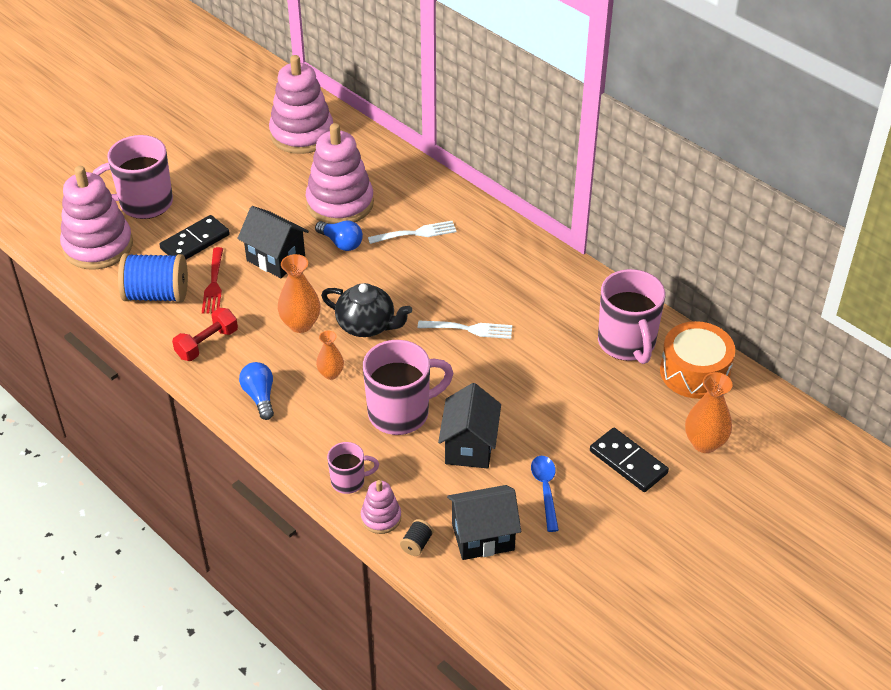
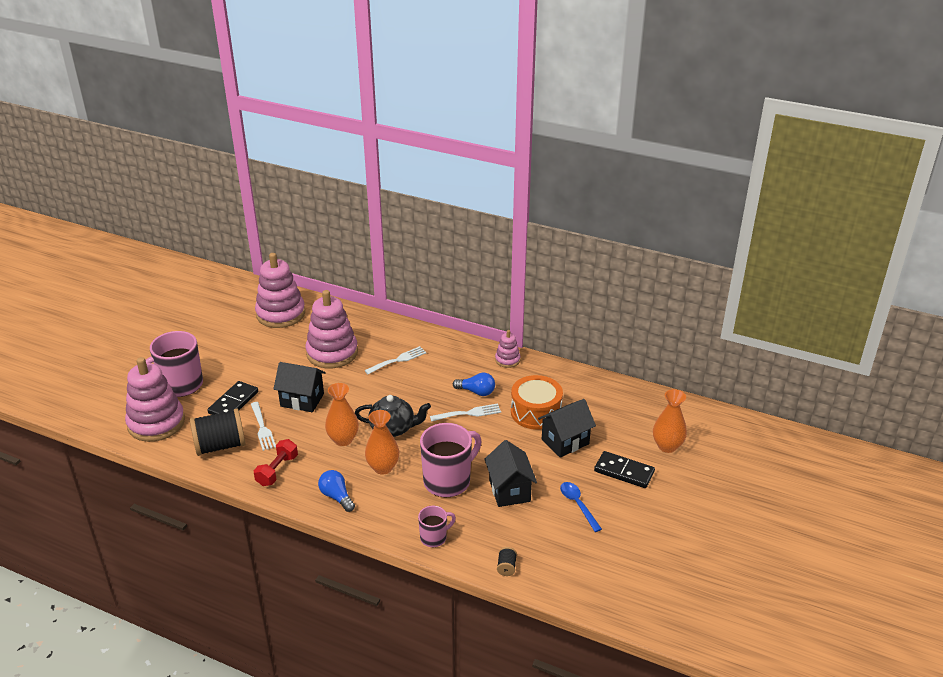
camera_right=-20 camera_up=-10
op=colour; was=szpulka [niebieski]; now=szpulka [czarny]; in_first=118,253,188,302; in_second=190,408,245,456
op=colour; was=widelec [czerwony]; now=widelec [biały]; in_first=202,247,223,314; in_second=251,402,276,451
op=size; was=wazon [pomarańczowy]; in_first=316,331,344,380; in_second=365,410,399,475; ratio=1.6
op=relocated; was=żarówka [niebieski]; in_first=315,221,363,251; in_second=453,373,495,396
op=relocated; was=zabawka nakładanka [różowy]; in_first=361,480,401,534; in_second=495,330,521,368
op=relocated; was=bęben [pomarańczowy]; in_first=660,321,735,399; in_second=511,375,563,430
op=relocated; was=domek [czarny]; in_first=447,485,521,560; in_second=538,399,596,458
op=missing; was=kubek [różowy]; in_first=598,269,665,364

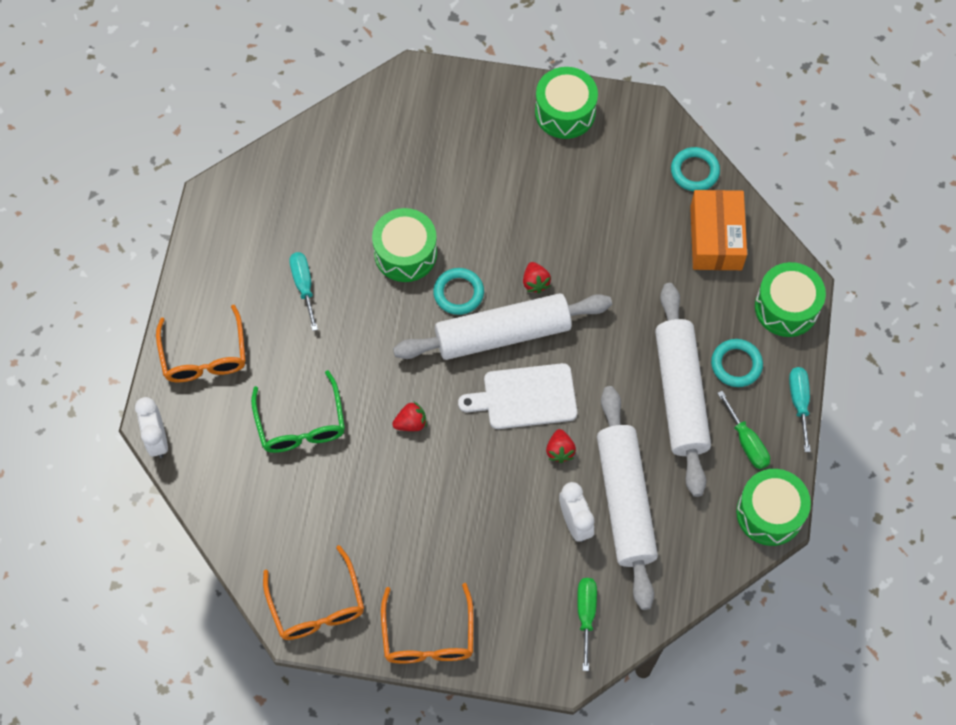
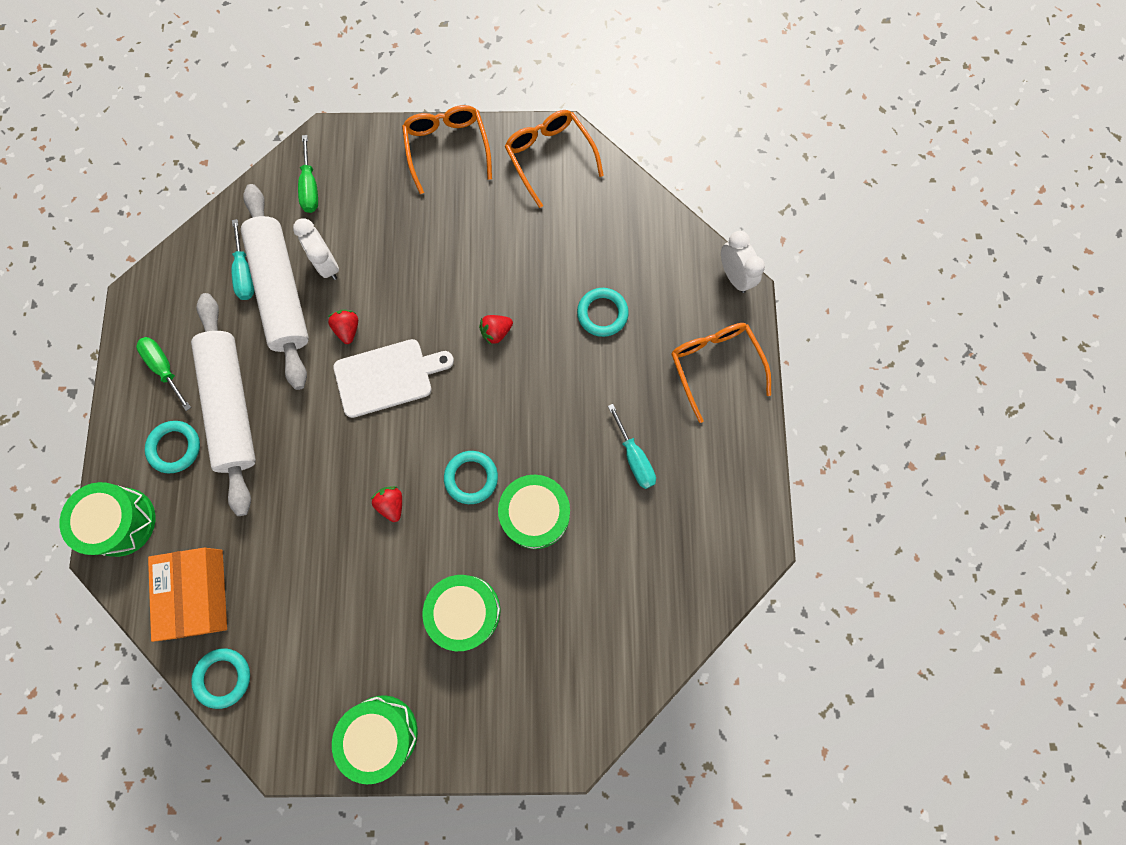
camera_right=170 camera_up=10
op=relocated; was=śrubokręt [turkusowy]; in_first=789,367,811,452; in_second=231,219,254,300
op=relocated; was=bęben [zielony]; in_first=736,469,811,546; in_second=422,575,500,651
op=exchanged; was=okulary [zielony]; now=pierścień [turkusowy]; in_first=251,370,345,453; in_second=577,288,629,337
op=missing; was=wałek do ciasta [biały]; in_first=393,293,612,360

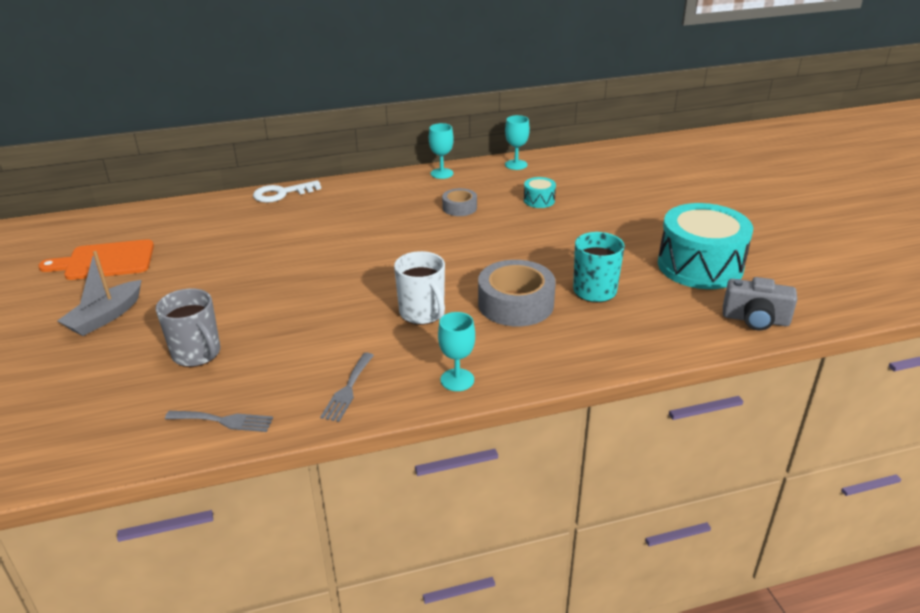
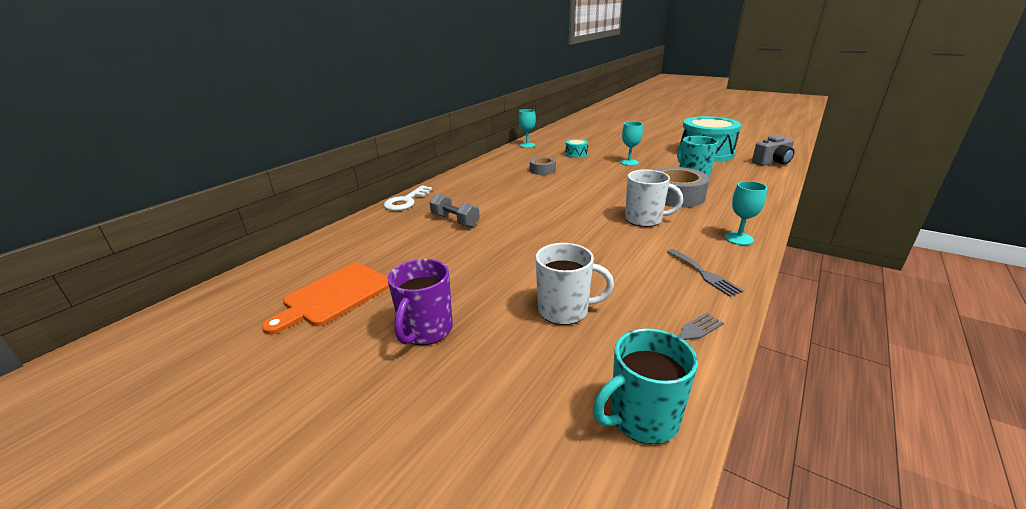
camera_right=-40 camera_up=-5
op=exchanged; was=łódka [szary]; now=kubek [fioletowy]; in_first=57,251,141,336; in_second=388,259,453,345
op=appeared; now=hantel [szary]; in_second=429,193,480,227
op=colour; was=kubek [szary]; now=kubek [biały]; in_first=156,289,220,367; in_second=536,243,614,325
op=appeared; now=kubek [turkusowy]; in_second=593,328,698,444
op=relocated; was=kielich [turkusowy]; in_first=429,123,454,179; in_second=620,122,643,166

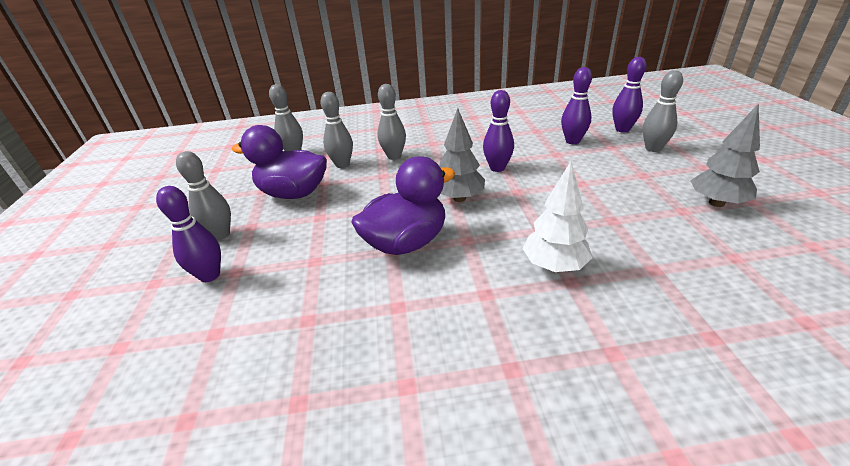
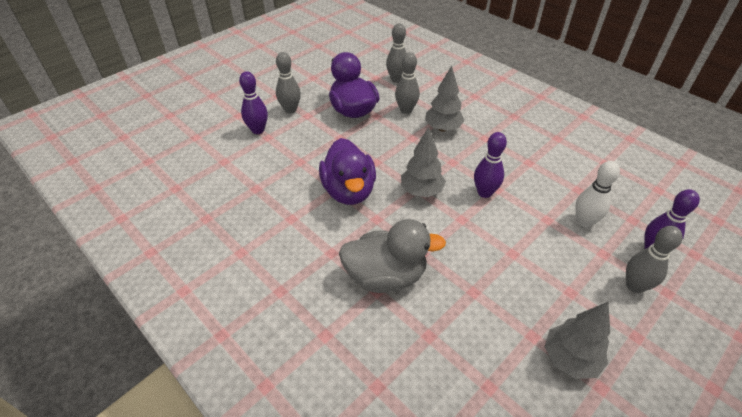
camera_right=50 camera_up=10
op=spun; was=kaczka [fioletowy]; in_first=351,156,455,255; in_second=319,138,376,205; clockwise=60
op=exchanged; was=drzewko [biały]; now=kaczka [szary]; in_first=522,161,592,272; in_second=339,219,446,293
op=exchanged; was=kręgiel [szary]; now=drzewko [szary]; in_first=377,84,406,160; in_second=425,66,465,132
op=colour; was=kręgiel [fioletowy]; now=kręgiel [biały]; in_first=561,67,592,144; in_second=575,161,620,227

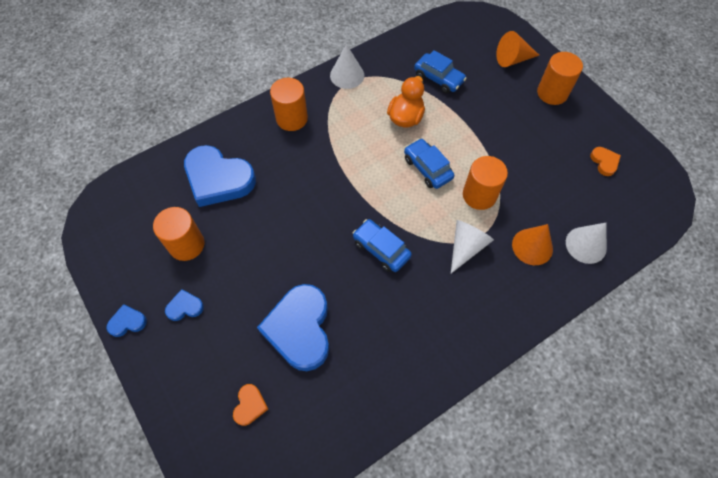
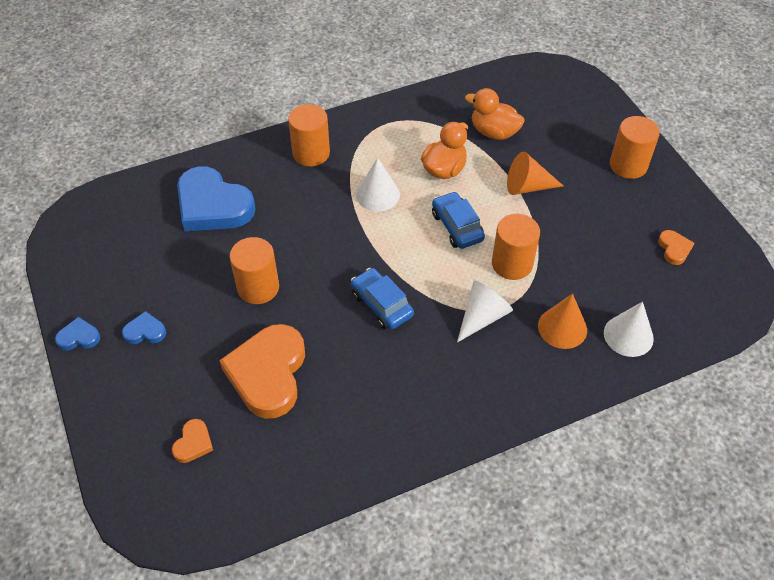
camera_right=10 camera_up=-10
op=colour; was=serce [niebieski]; now=serce [pomarańczowy]; in_first=257,284,329,371; in_second=219,324,305,419
op=relocated; was=walec [pomarańczowy]; in_first=153,207,204,261; in_second=230,237,279,304
op=relocated; was=stożek [biały]; in_first=330,44,364,89; in_second=356,158,400,212
op=exchanged; was=samochód [niebieski]; now=kaczka [pomarańczowy]; in_first=414,50,467,94; in_second=465,88,525,140
op=relocated; was=stożek [pomarańczowy]; in_first=496,31,539,67; in_second=507,152,563,195

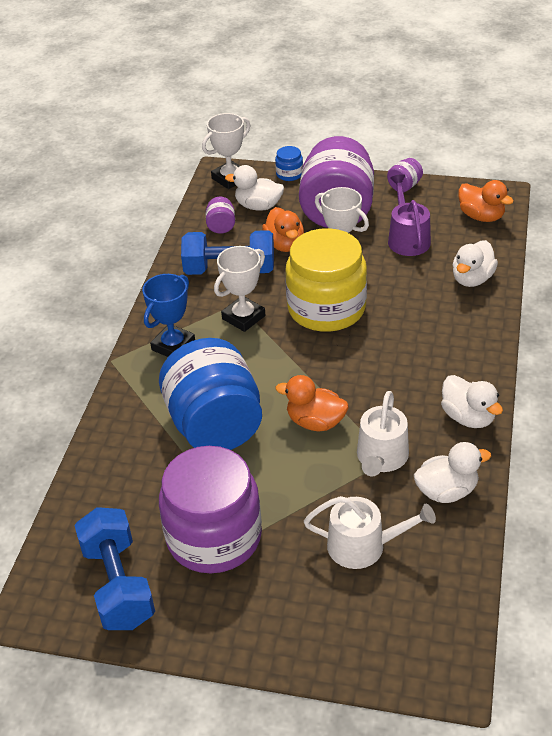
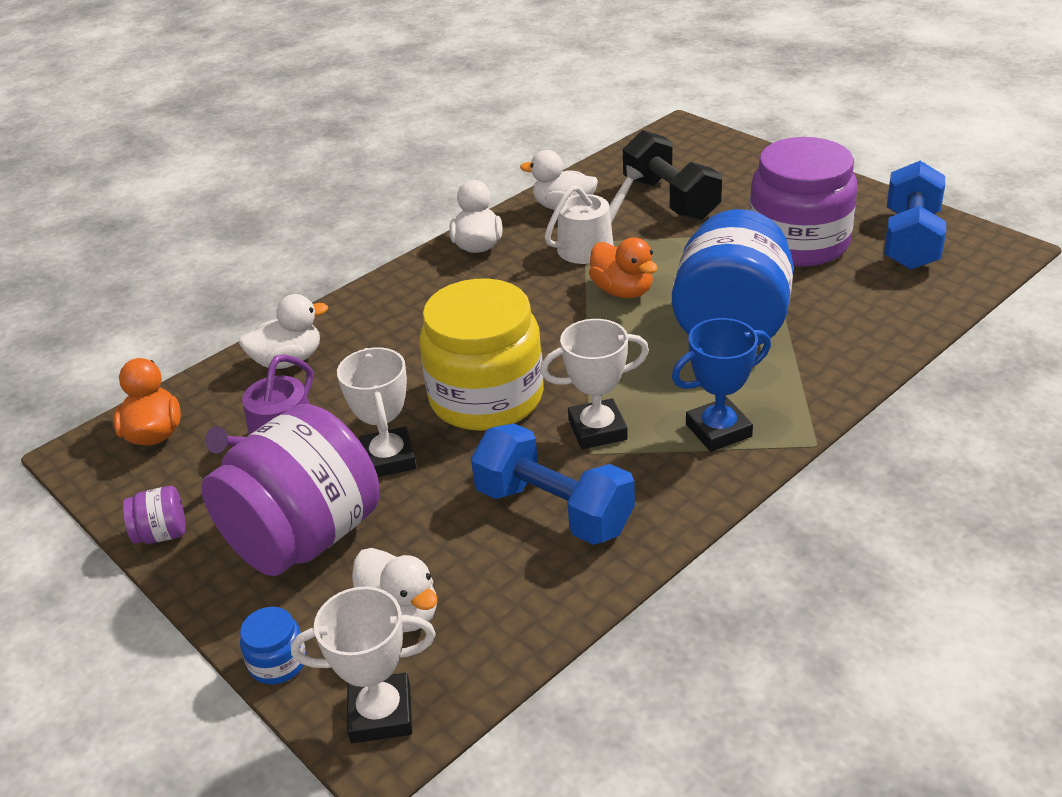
camera_right=-145 camera_up=-5
op=exchanged; was=konewka [biały]; now=hantel [czarny]; in_first=304,496,436,569; in_second=623,130,722,220
op=missing; was=słoik [fioletowy]; in_first=206,197,235,234
op=missing; was=kaczka [pomarańczowy]; in_first=262,207,304,252

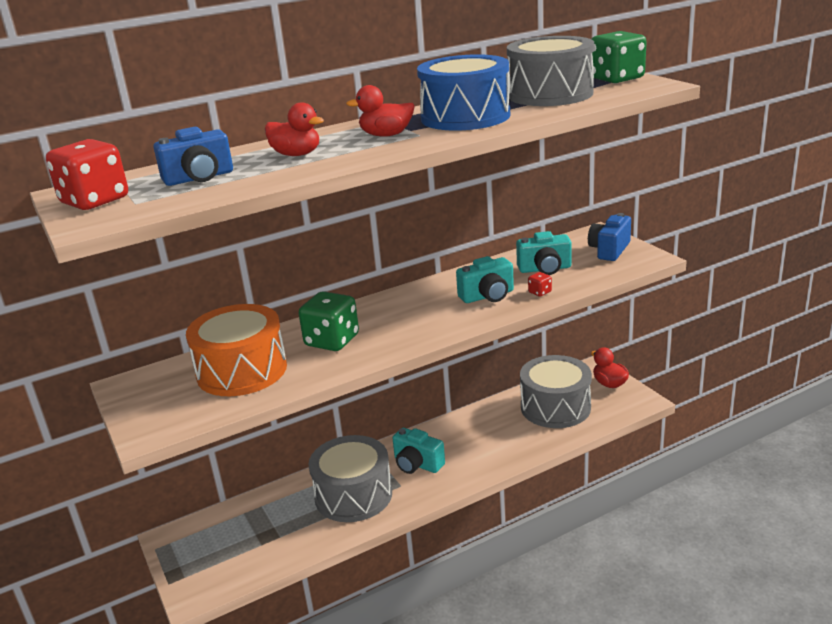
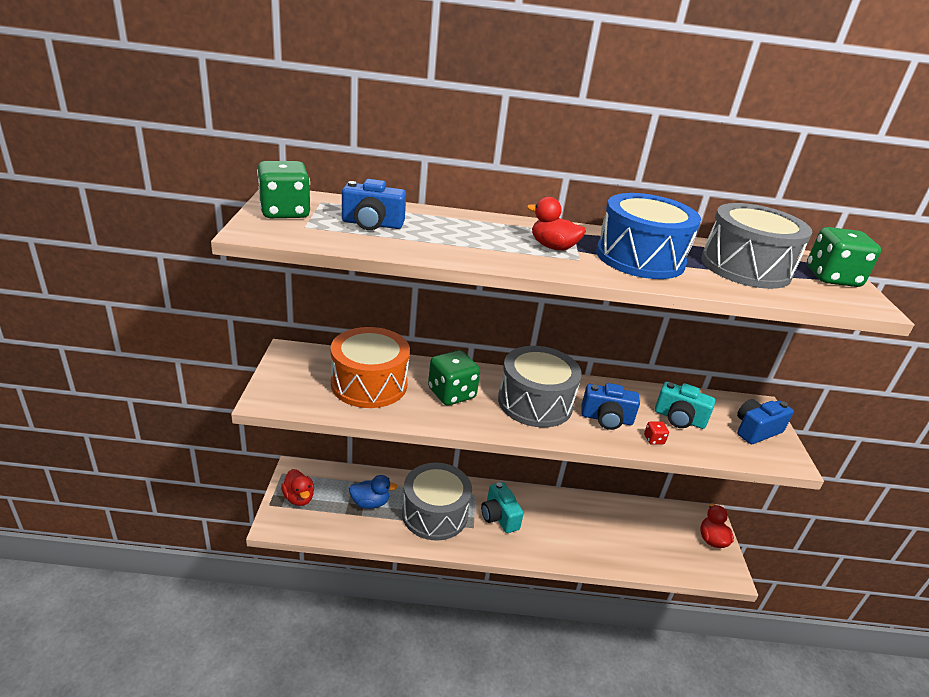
camera_right=25 camera_up=5
op=colour; was=kostka do gry [czerwony]; now=kostka do gry [zielony]; in_first=46,139,128,210; in_second=257,161,310,218
op=relocated; was=kaczka [czerwony]; in_first=265,102,324,156; in_second=281,469,314,506
op=appeared; now=kaczka [niebieski]; in_second=349,475,398,509
op=relocated; was=bęben [szary]; in_first=520,355,592,428; in_second=498,346,582,427
op=colour; was=aparat fotograficzny [turkusowy]; now=aparat fotograficzny [niebieski]; in_first=456,256,514,303; in_second=581,383,640,430

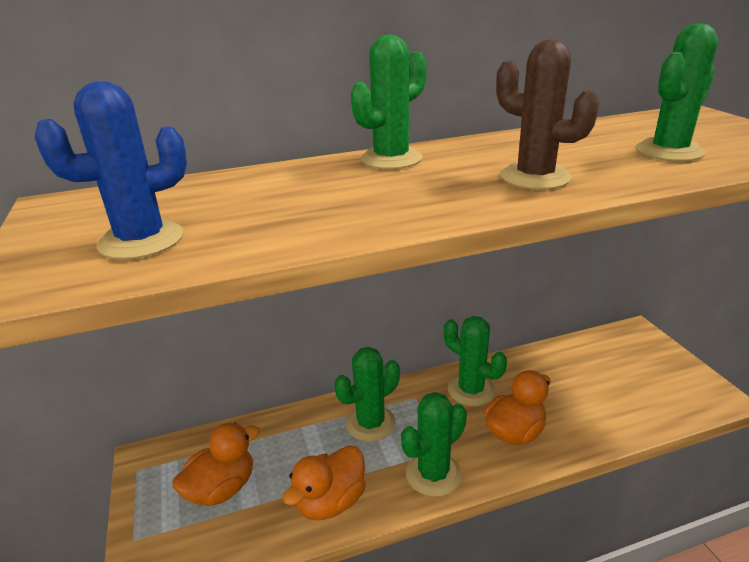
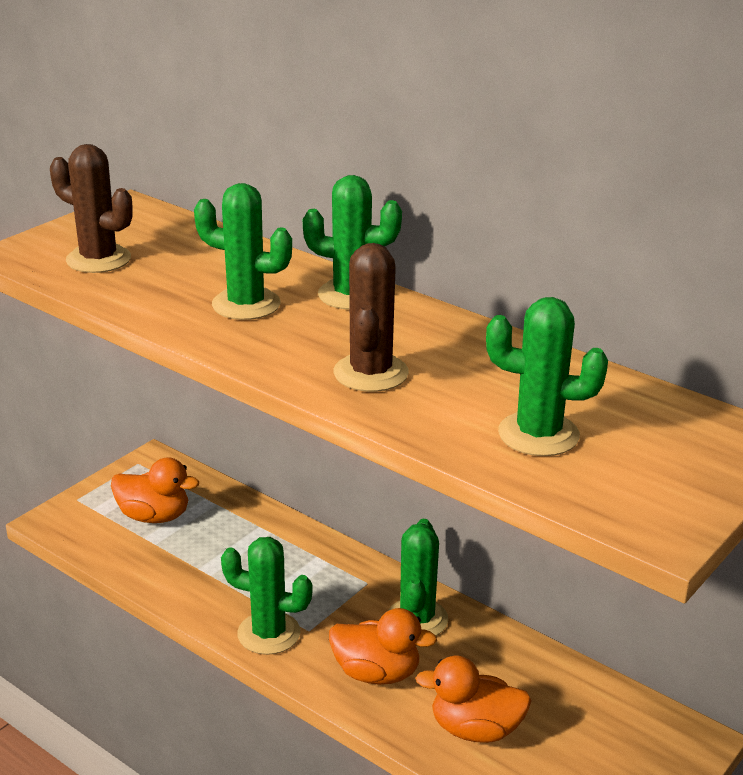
camera_right=55 camera_up=0
op=colour; was=kaktus [niebieski]; now=kaktus [brązowy]; in_first=35,81,187,260; in_second=50,144,133,273
op=relocated; was=kaktus [zielony]; in_first=335,347,400,442; in_second=194,183,292,320
op=relocated; was=kaczka [pomarańczowy]; in_first=283,445,366,520; in_second=415,656,532,743

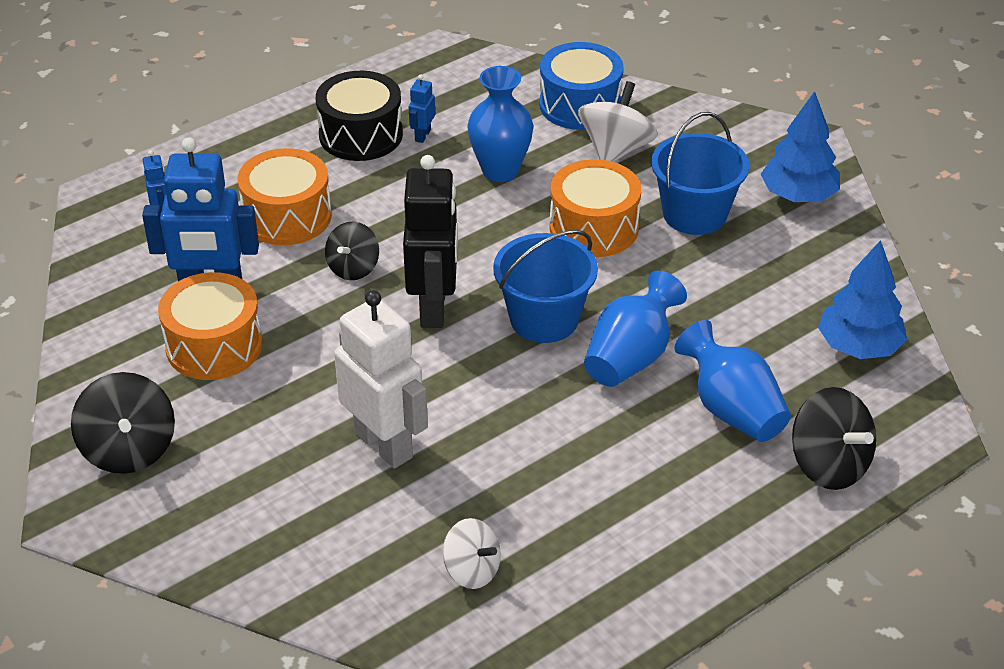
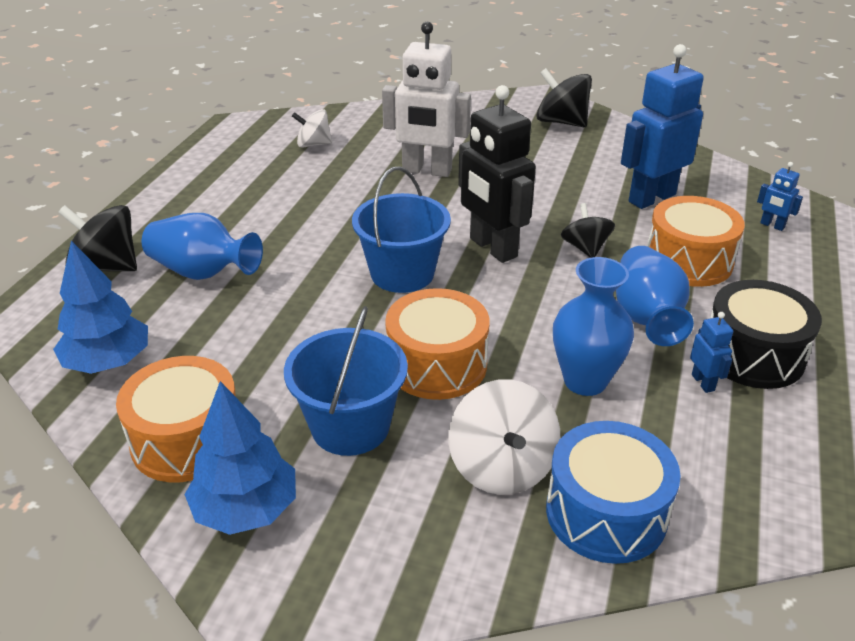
camera_right=145 camera_up=-5
op=relocated; was=bęben [pomarańczowy]; in_first=158,272,263,380; in_second=116,356,235,482
op=relocated; was=wazon [niebieski]; in_first=584,271,687,387; in_second=616,246,694,346

